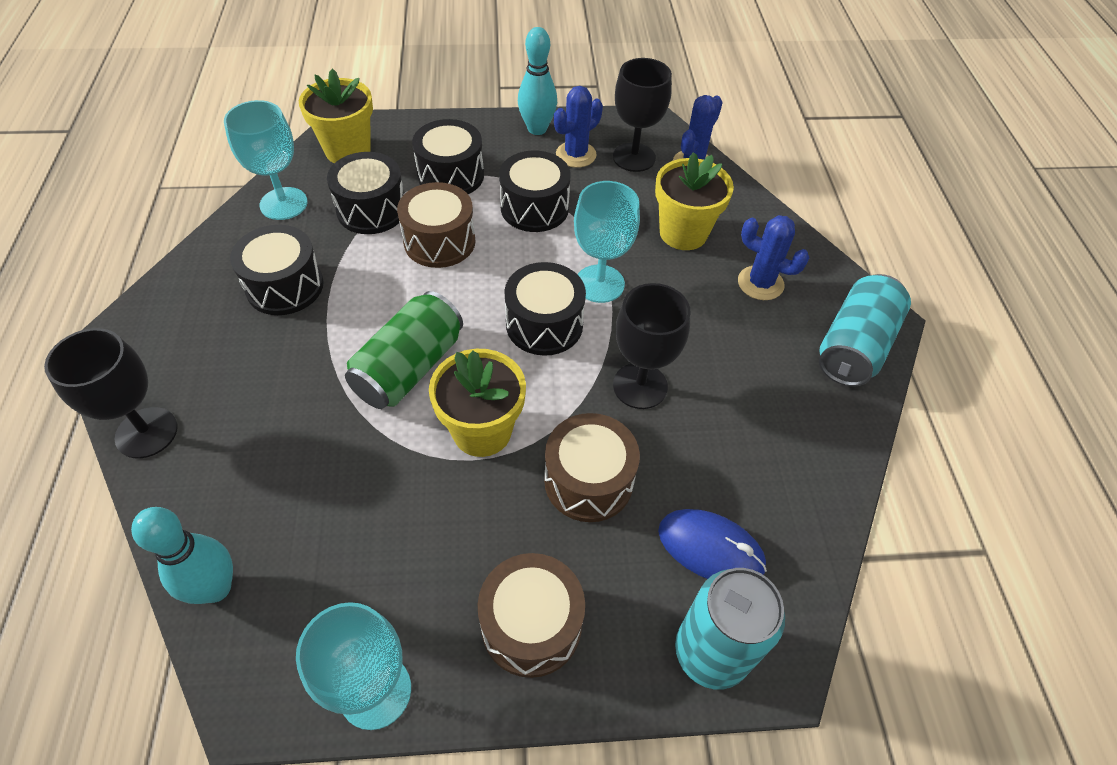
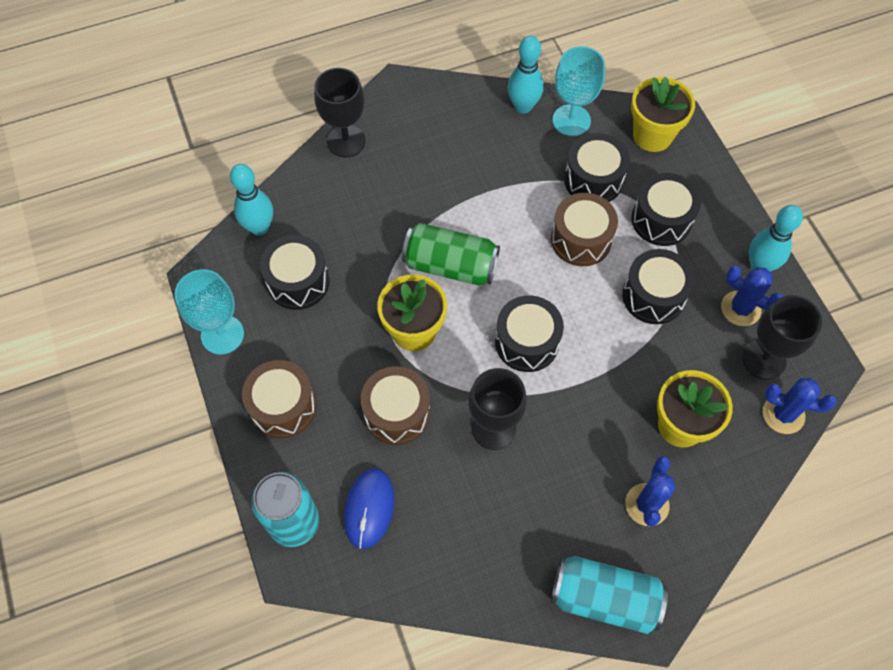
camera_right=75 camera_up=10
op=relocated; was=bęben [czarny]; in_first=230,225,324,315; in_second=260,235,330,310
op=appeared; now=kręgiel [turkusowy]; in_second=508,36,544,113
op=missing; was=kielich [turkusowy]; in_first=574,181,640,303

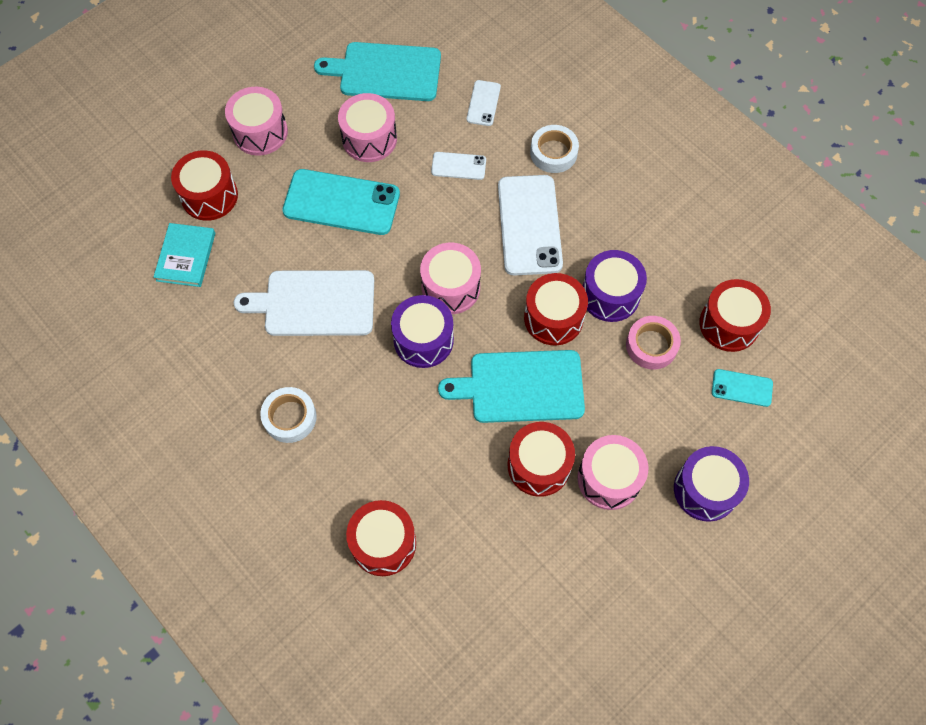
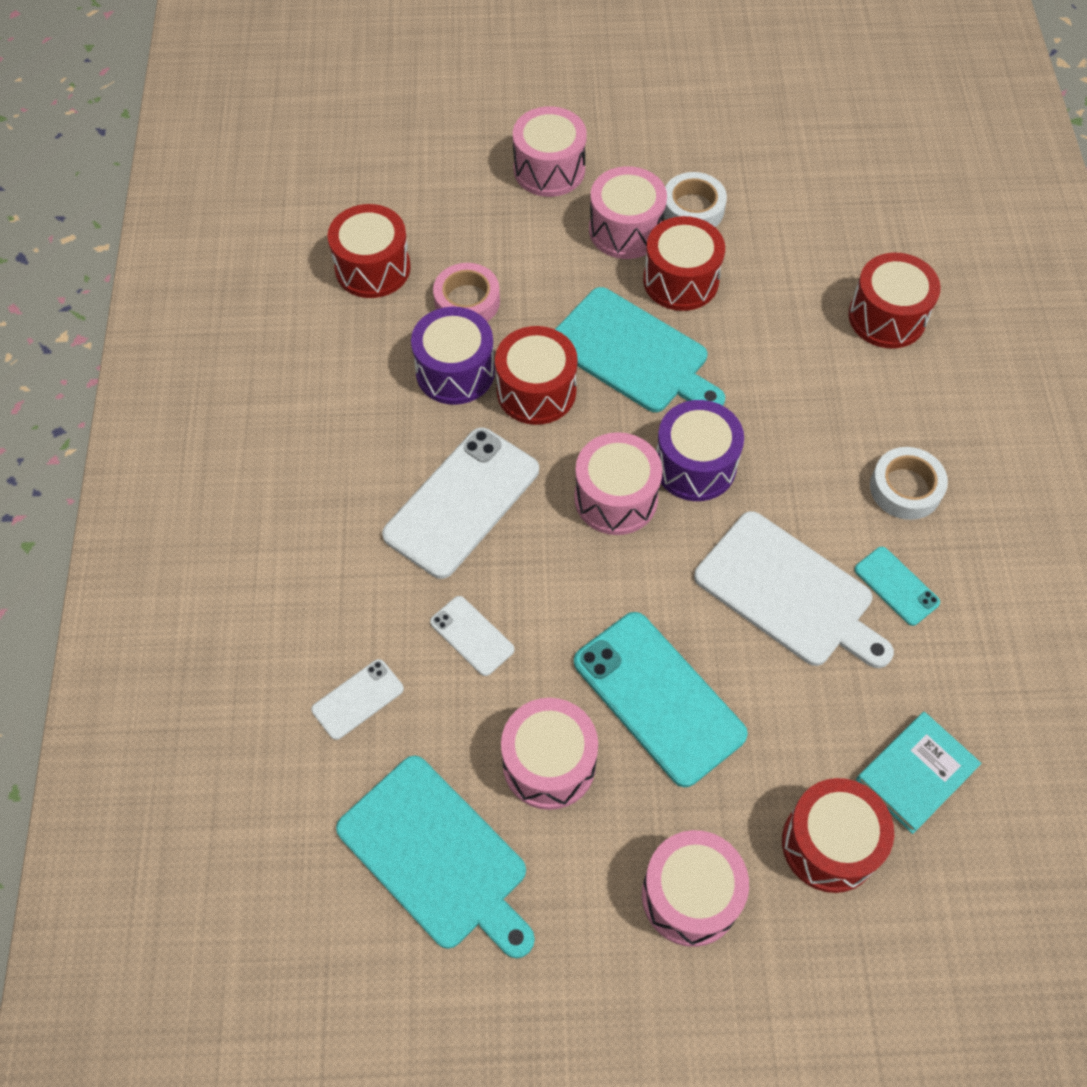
camera_right=-140 camera_up=-5
op=colour; was=bęben [fioletowy]; now=bęben [różowy]; in_first=674,446,749,522; in_second=513,106,587,197
op=relocated; was=taśma klejąca [biały]; in_first=530,125,579,173; in_second=664,172,727,227
op=relocated; was=telefon [turkusowy]; in_first=712,369,773,407; in_second=854,547,940,626

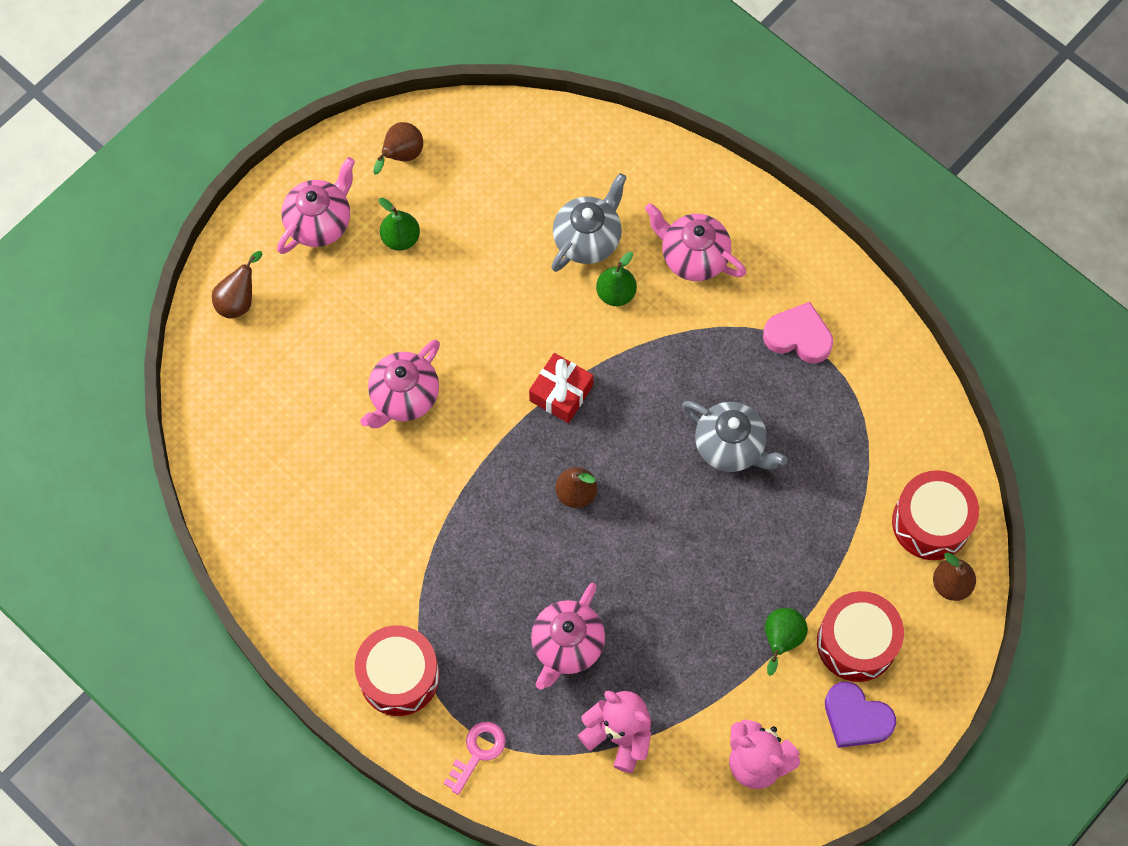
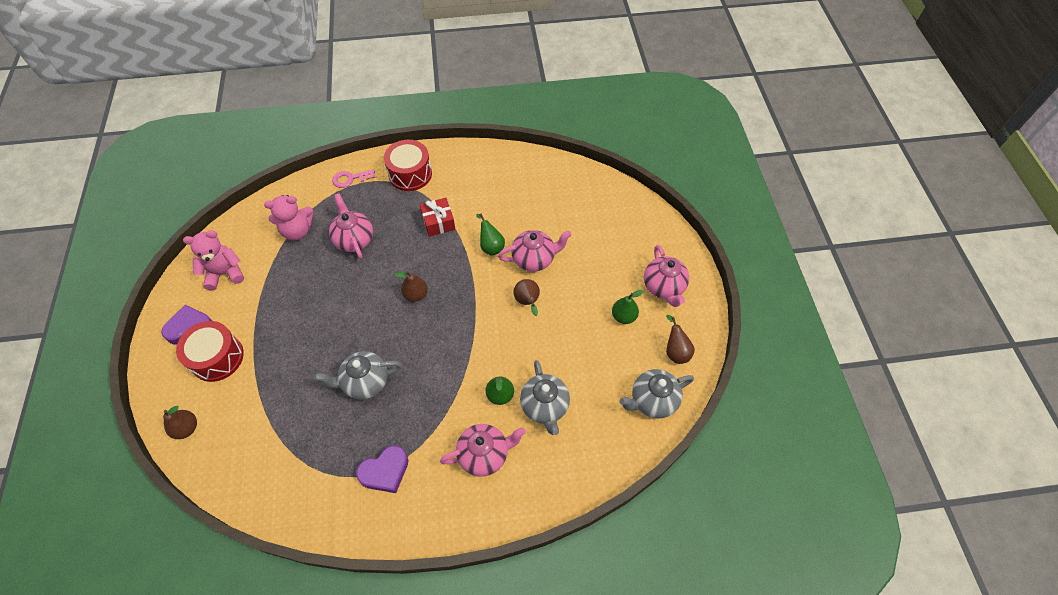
camera_right=130 camera_up=-10
op=spun; was=klucz [różowy]; in_first=443,722,506,795; in_second=332,169,375,188; clockwise=90
op=colour; was=serce [różowy]; now=serce [fioletowy]; in_first=763,302,833,364; in_second=356,446,408,493
op=relocated; was=prezent [czerwony]; in_first=529,353,593,423; in_second=420,198,455,237
op=relocated; was=gruszka [zielony]; in_first=765,608,808,676; in_second=476,213,505,256
op=spun; was=imbryk [różowy]; in_first=360,340,440,428; in_second=498,230,572,272; clockwise=90
op=relocated; was=gruszka [brązowy]; in_first=212,251,262,319; in_second=513,279,540,316
op=appeared; now=imbryk [szary]; in_second=619,369,694,419
op=missing; was=bęben [czerwony]; in_first=892,470,979,560

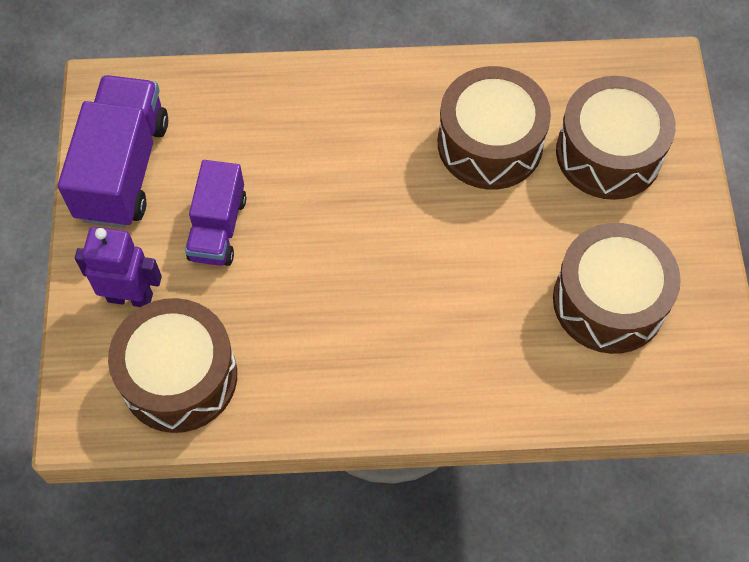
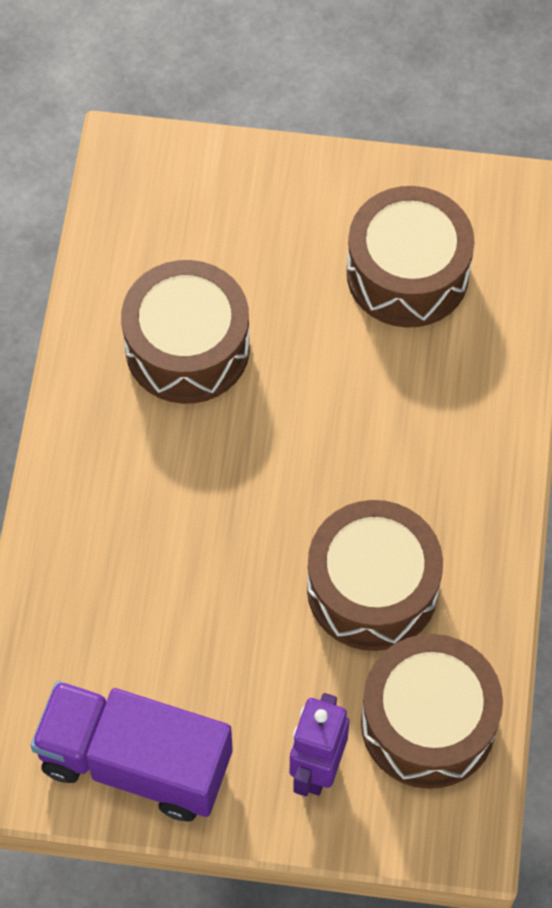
camera_right=-80 camera_up=0
op=relocated; was=bęben [brązowy]; in_first=556,76,676,200; in_second=307,500,443,651
op=missing; was=ciężarówka [fioletowy]; in_first=185,160,246,266

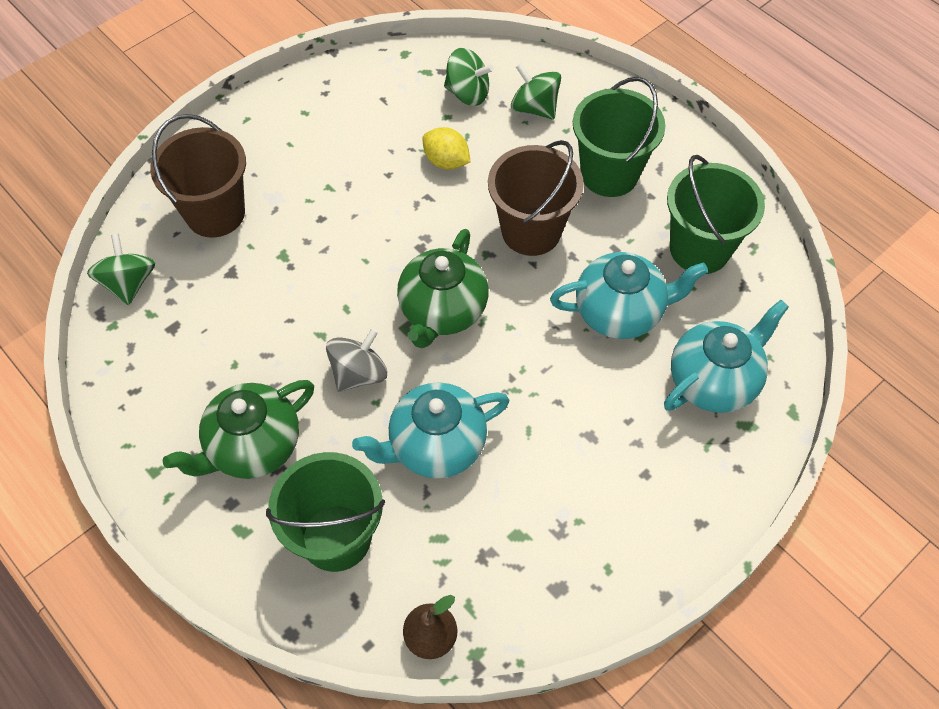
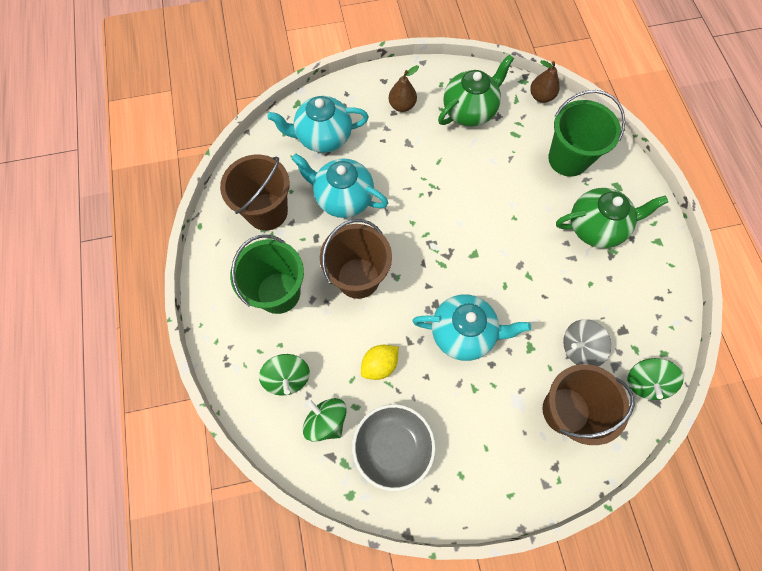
camera_right=-150 camera_up=10
op=colour; was=wiadro [zielony]; now=wiadro [brązowy]; in_first=667,155,765,274; in_second=220,155,290,231
op=appeared; now=miska [szary]; in_second=352,404,436,491
op=spun; was=cytryna [żółty]; in_first=422,127,470,170; in_second=361,345,399,380; clockwise=75
op=appeared; now=gruszka [brązowy]; in_second=389,65,419,112
op=relocated; was=imbryk [turkusowy]; in_first=352,382,509,479; in_second=412,294,531,361
op=relocated; was=imbryk [zielony]; in_first=397,229,488,348; in_second=438,54,514,126
op=relocated; was=bączek [szary]; in_first=326,328,387,392; in_second=563,319,611,367

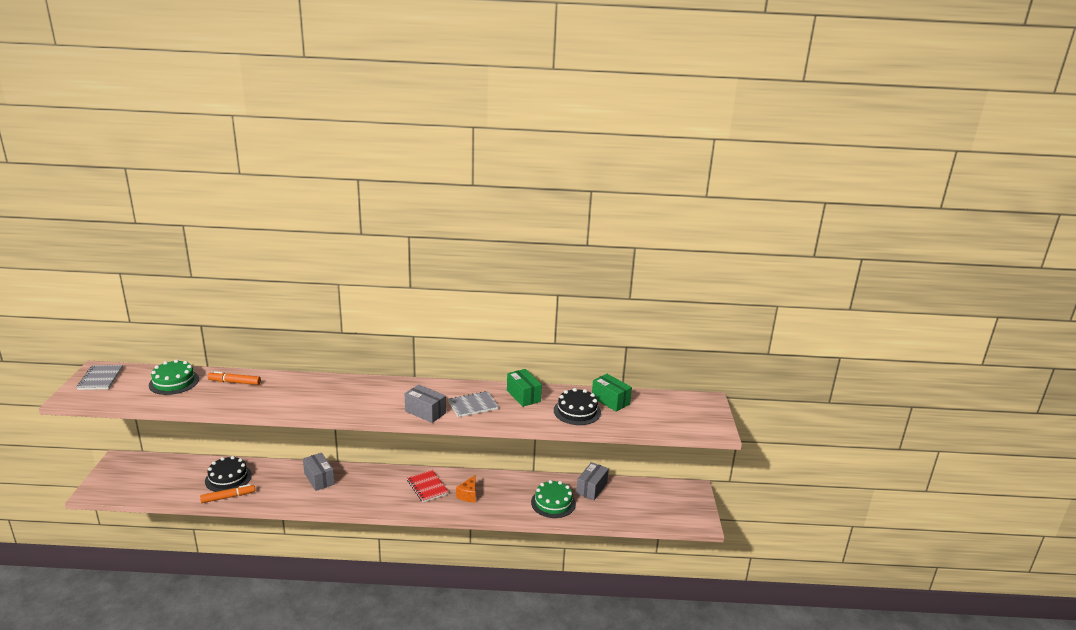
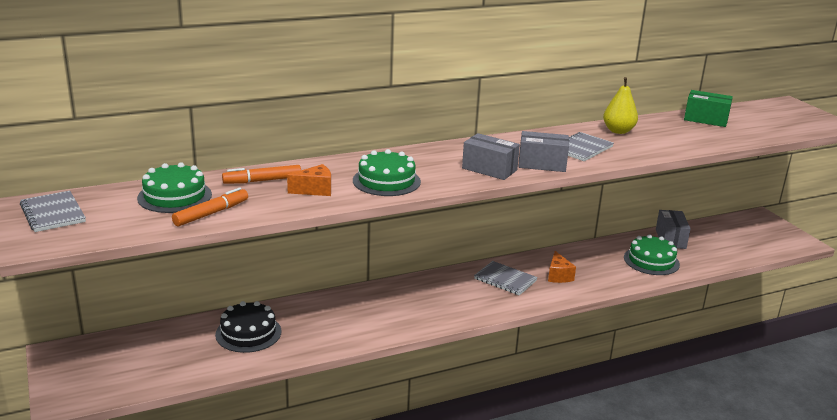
camera_right=-25 camera_up=0
op=relocated; was=flamaster [pomarańczowy]; in_first=200,484,255,503; in_second=172,187,248,226
op=appeared; now=ser [pomarańczowy]; in_second=287,164,331,196
op=appeared; now=tort [zielony]; in_second=353,149,421,196
op=relocated; was=pudełko [szary]; in_first=303,453,335,491; in_second=462,133,520,180
op=colour; was=zeszyt [czerwony]; now=zeszyt [szary]; in_first=407,470,449,502; in_second=474,261,538,296
op=exchanged; was=pudełko [zielony]; now=gruszka [żółty]; in_first=507,369,542,407; in_second=603,77,638,134
op=missing; was=tort [czarny]; in_first=554,388,601,425

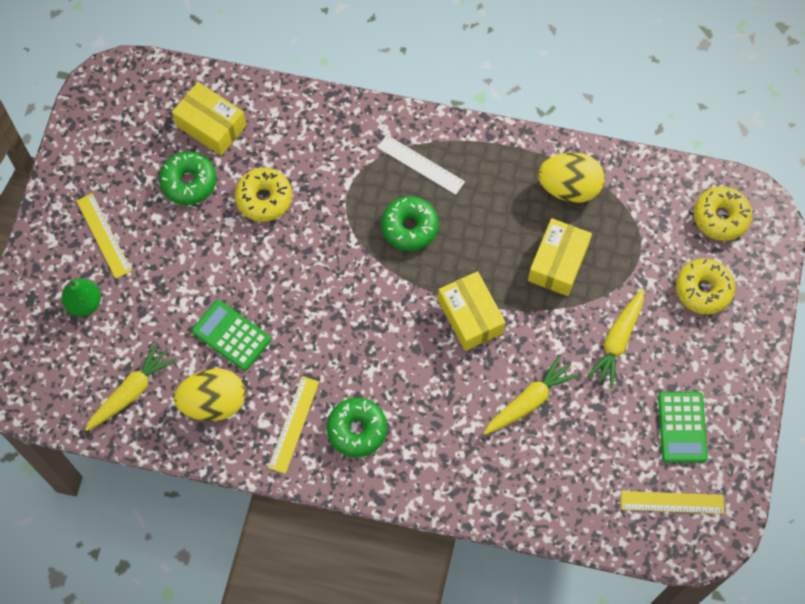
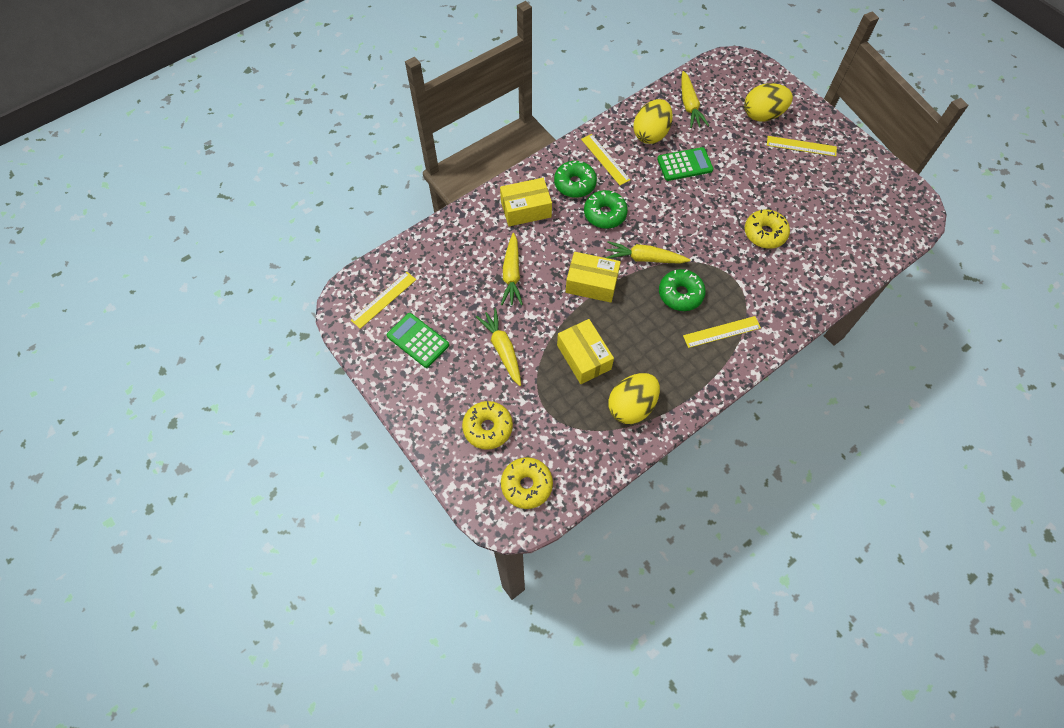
camera_right=130 camera_up=-5
op=relocated; was=pudełko [żółty]; in_first=172,82,246,155; in_second=500,178,552,226
op=relocated; was=donut [zielony]; in_first=159,151,216,205; in_second=584,190,628,229
op=appeared; now=marchewka [żółty]; in_second=606,241,690,264
op=colour; was=linijka [biały]; now=linijka [żółty]; in_first=377,135,465,195; in_second=683,316,761,348
op=exchanged; was=gruszka [zielony]; now=jajko [żółty]; in_first=61,278,101,317; in_second=744,83,793,122

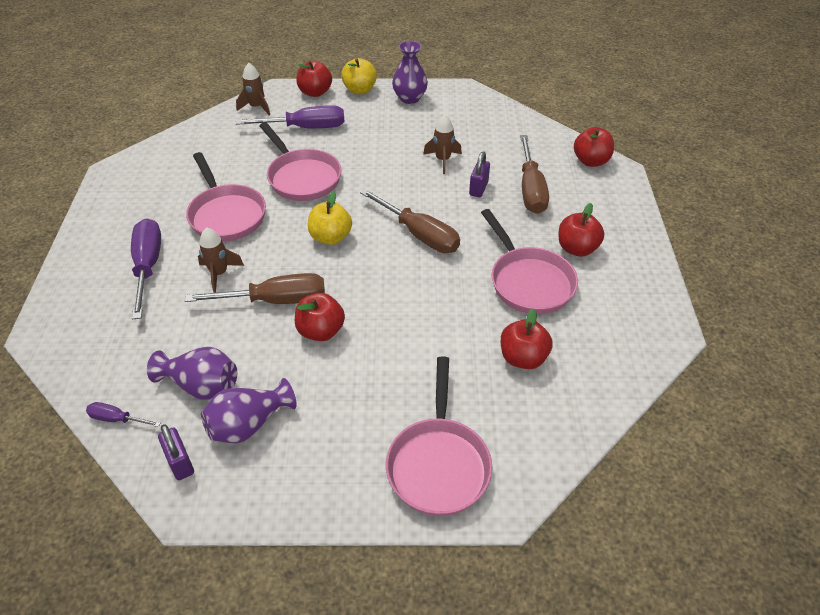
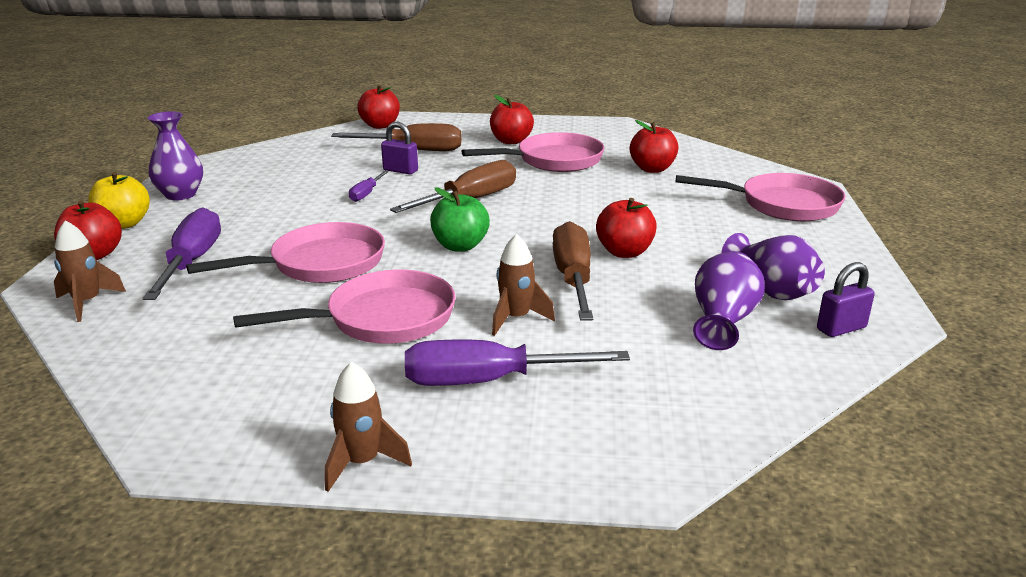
camera_right=-85 camera_up=-20
op=relocated; was=rakieta [brązowy]; in_first=423,115,462,174; in_second=325,362,412,492
op=relocated; was=śrubokręt [fioletowy]; in_first=86,402,160,427; in_second=349,171,389,202
op=colour; was=jabłko [żółty]; now=jabłko [zielony]; in_first=308,191,352,245; in_second=430,187,490,252

